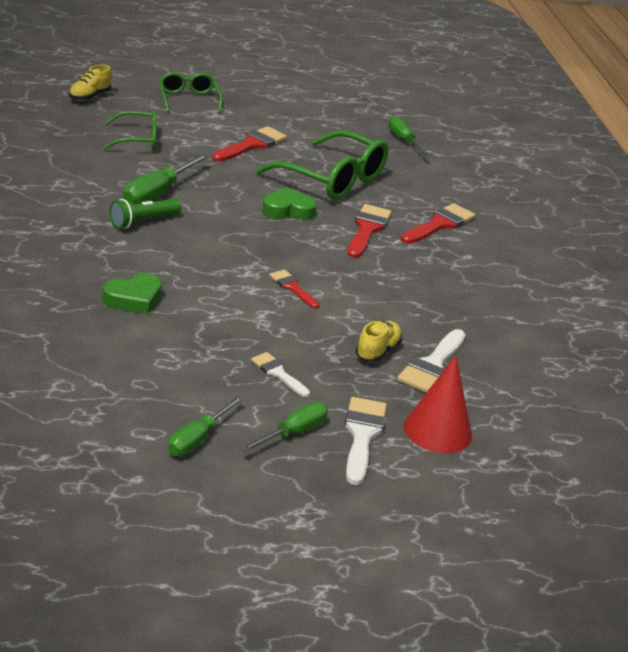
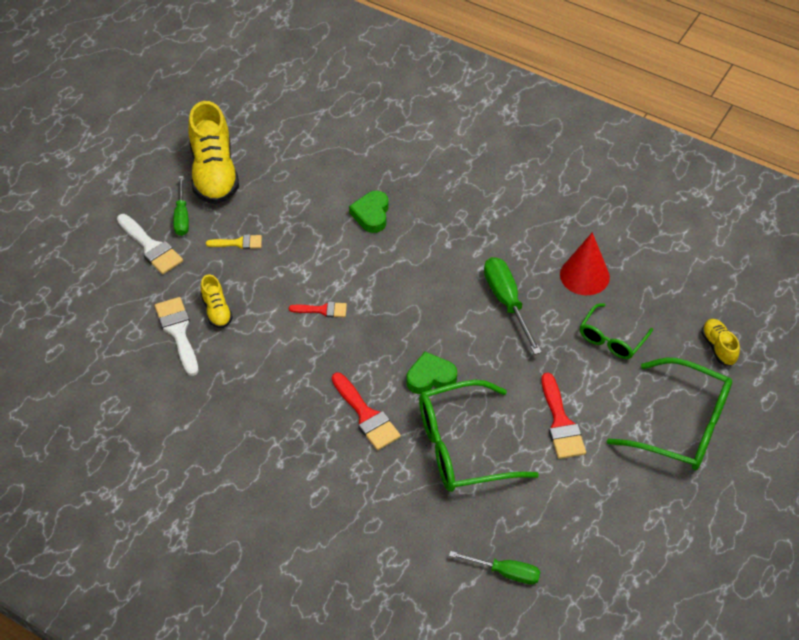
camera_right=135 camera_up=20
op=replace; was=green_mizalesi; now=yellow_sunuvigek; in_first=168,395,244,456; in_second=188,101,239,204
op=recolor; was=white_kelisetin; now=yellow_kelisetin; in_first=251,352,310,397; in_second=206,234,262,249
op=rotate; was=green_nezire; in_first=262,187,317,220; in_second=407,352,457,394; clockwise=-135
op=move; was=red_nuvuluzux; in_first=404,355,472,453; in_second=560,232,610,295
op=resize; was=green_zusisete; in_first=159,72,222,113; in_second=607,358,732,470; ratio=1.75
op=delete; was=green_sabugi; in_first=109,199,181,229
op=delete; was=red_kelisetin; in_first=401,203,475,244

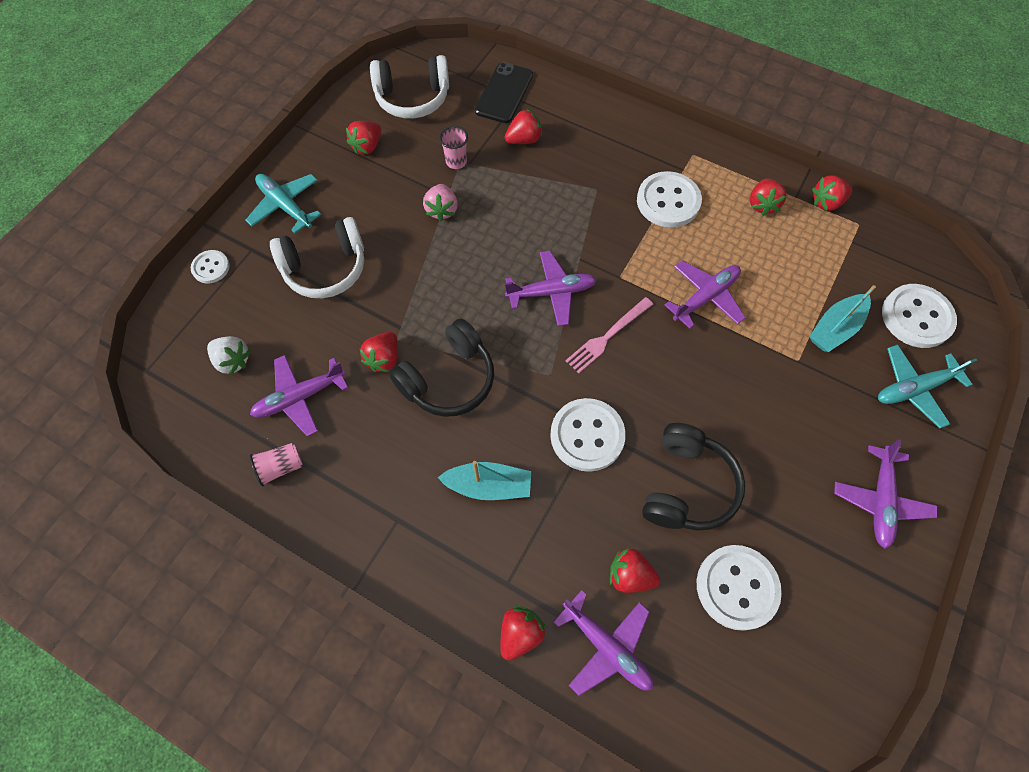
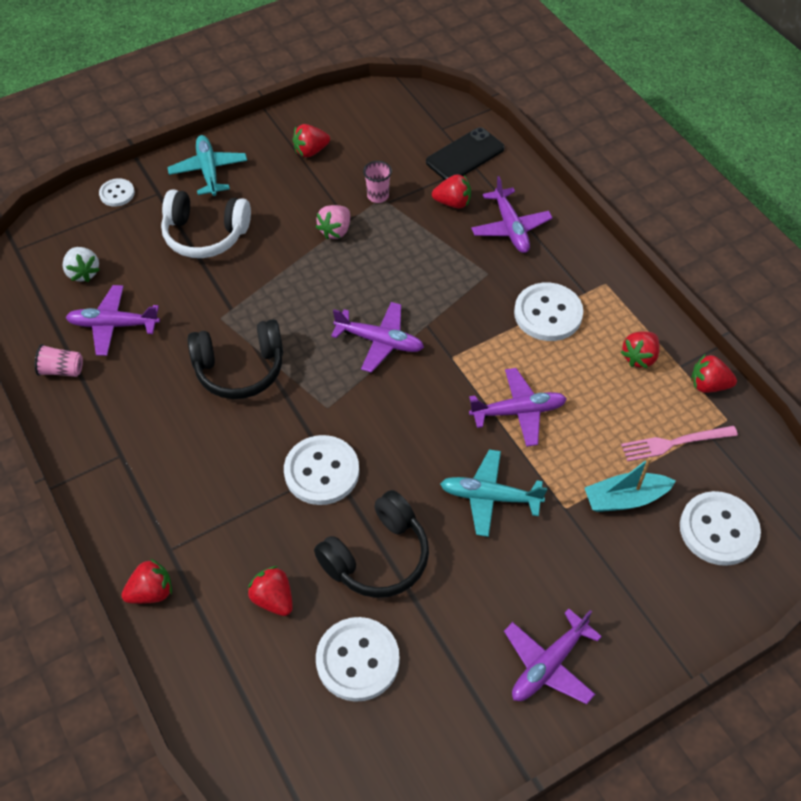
camera_right=30 camera_up=-10
op=move; was=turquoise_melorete; in_first=878,345,977,428; in_second=440,449,547,537
op=move; was=purple_melorete; in_first=553,590,653,696; in_second=471,176,553,253
op=move; was=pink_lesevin; in_first=566,297,653,374; in_second=621,426,738,461
op=delete; was=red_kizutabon; in_first=360,332,398,372
op=delete; was=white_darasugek; in_first=370,55,449,119
op=delete; was=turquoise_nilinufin; in_first=437,461,531,500

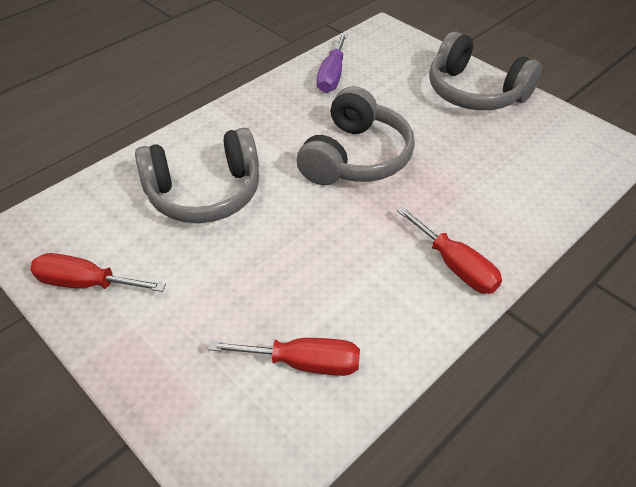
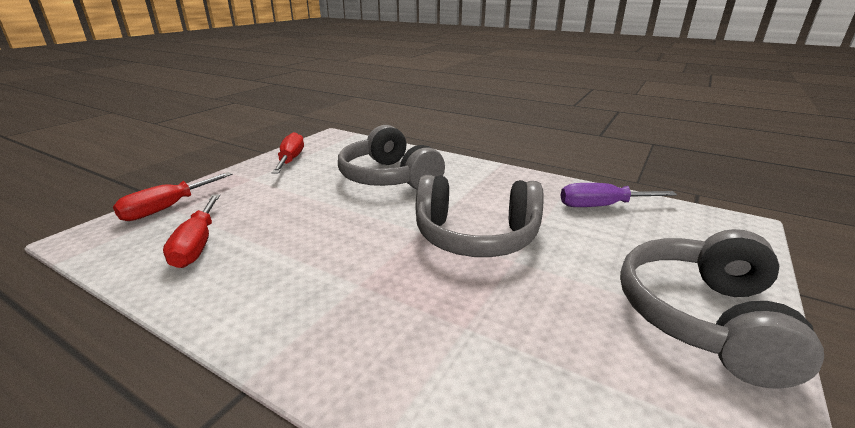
camera_right=75 camera_up=-20
op=move; was=red_mizalesi; in_first=397,207,502,294; in_second=113,172,232,221

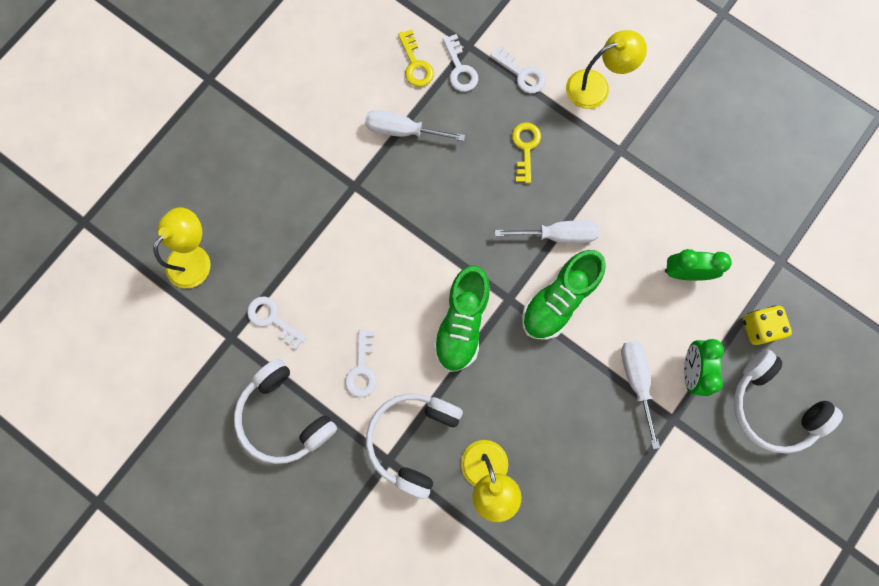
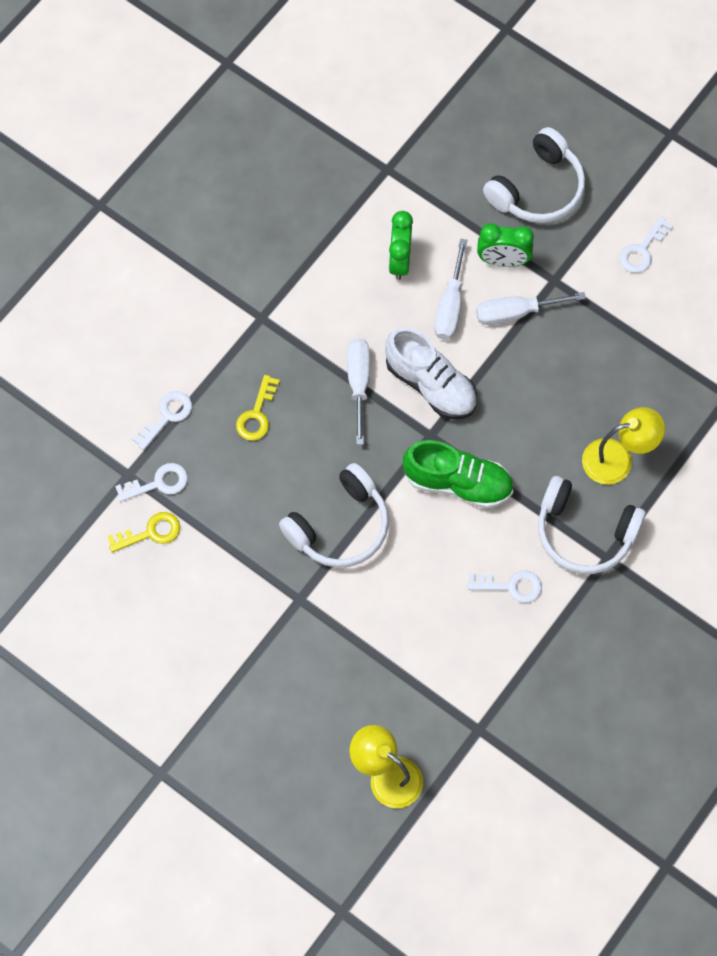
camera_right=-90 camera_up=-10
op=rotate; was=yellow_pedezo; in_first=512,122,541,183; in_second=236,375,280,441; clockwise=-75
op=move; was=white_darasugek; in_first=234,359,337,464; in_second=279,463,389,568
op=recolor; was=green_sunuvigek; now=white_sunuvigek; in_first=522,250,606,340; in_second=385,327,477,419
op=move; was=white_mizalesi; in_first=365,110,465,141; in_second=434,239,467,340
op=move; was=white_pedezo; in_first=247,296,306,349; in_second=619,216,673,273
op=delete; was=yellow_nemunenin; in_first=566,30,647,109
op=delete; was=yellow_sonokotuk; in_first=743,305,792,345

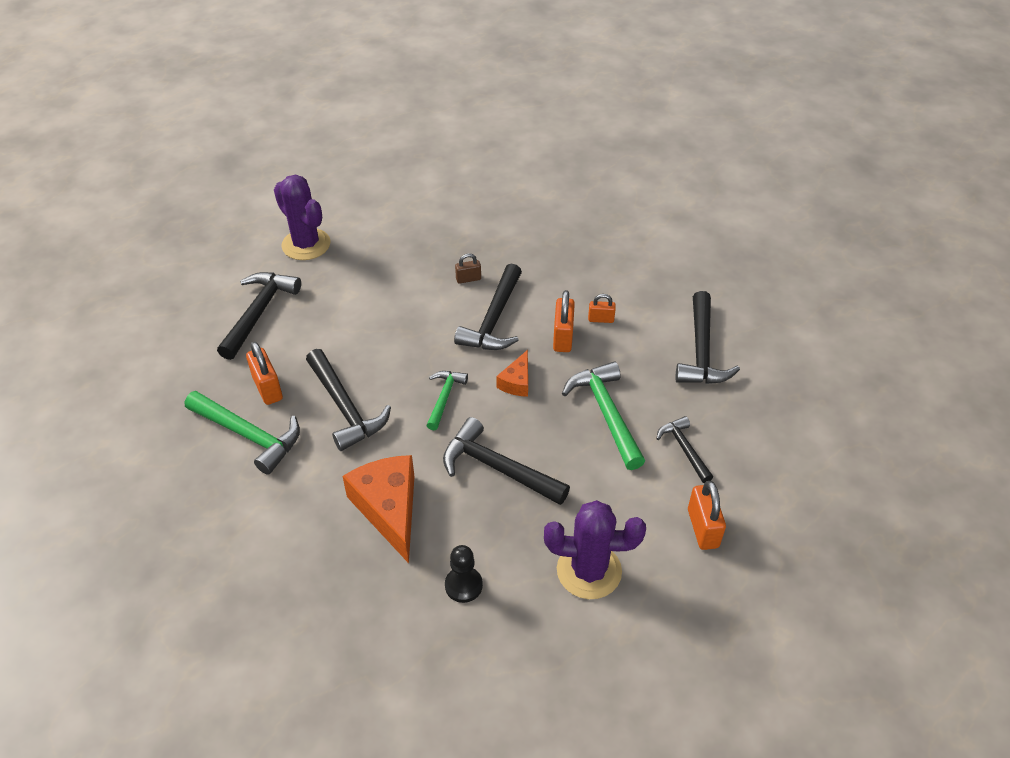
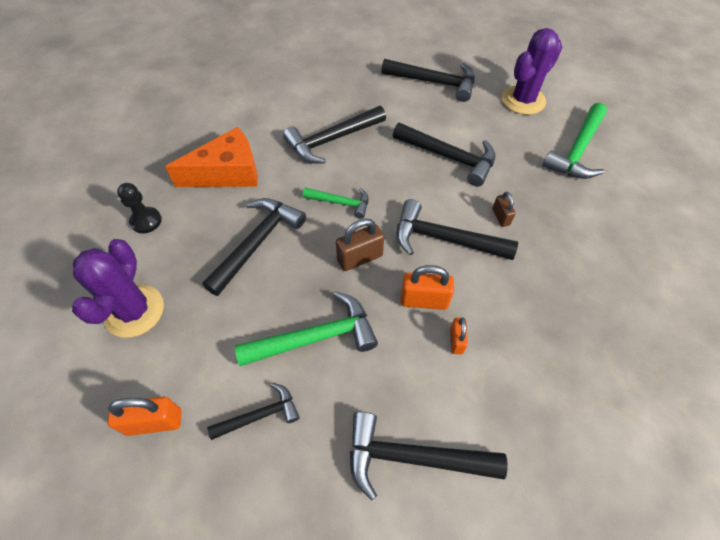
camera_right=90 camera_up=10
op=replace; was=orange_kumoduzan; now=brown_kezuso; in_first=496,350,528,397; in_second=336,219,384,271
op=insert; now=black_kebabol; in_second=393,123,495,187
op=move; was=green_kebabol; in_first=185,391,300,475; in_second=543,103,607,179
op=delete; was=orange_kezuso; in_first=246,341,283,405

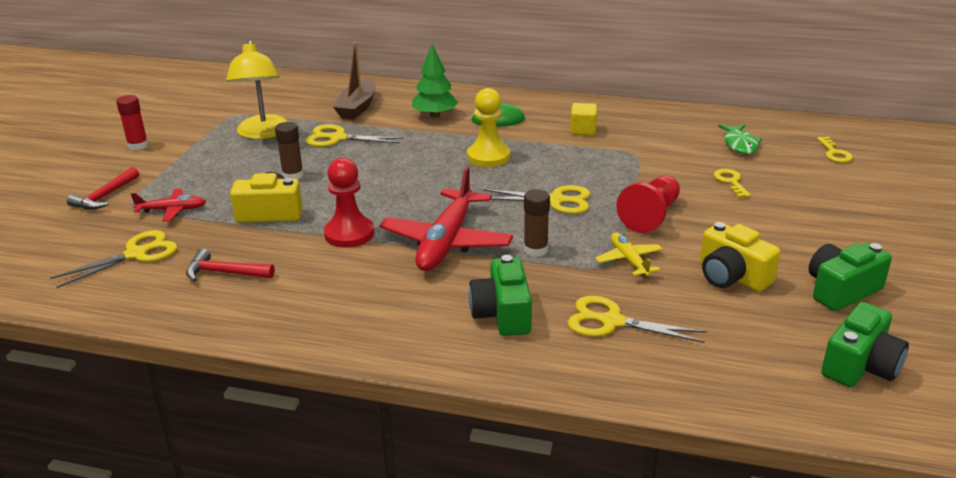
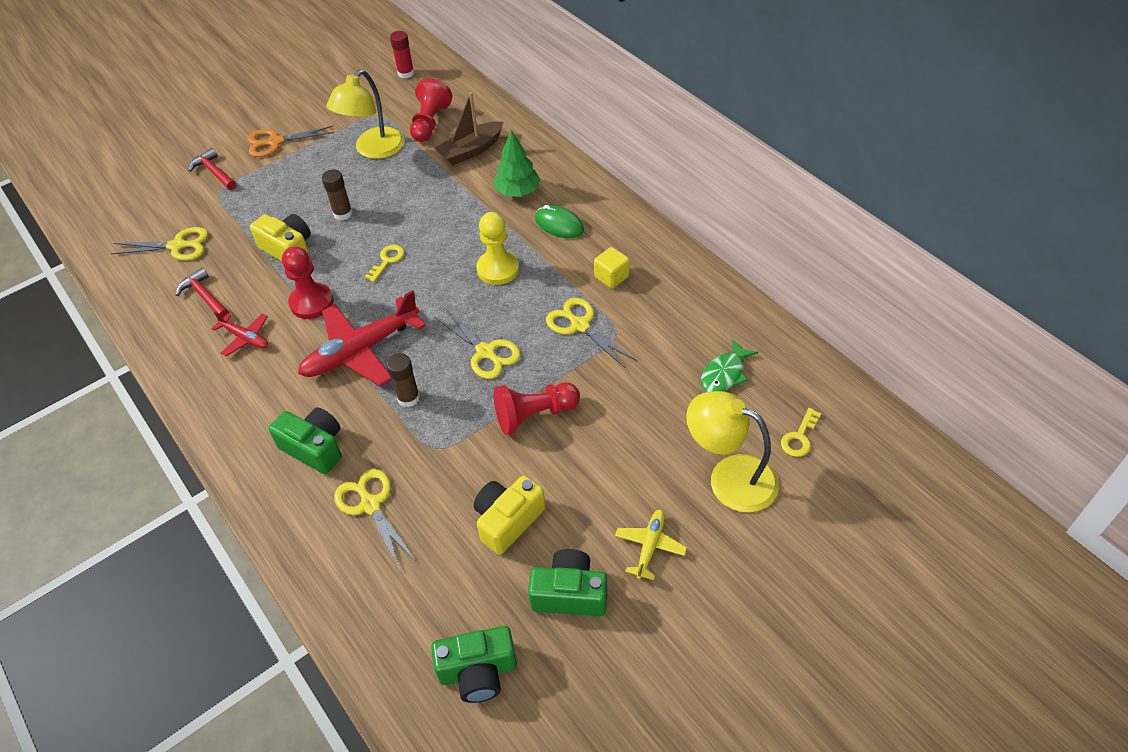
camera_right=40 camera_up=20
op=rotate; was=red_kebabol; in_first=67,167,139,210; in_second=188,148,236,190; clockwise=75
op=move; was=red_melorete; in_first=131,188,206,222; in_second=212,311,268,356
op=insert; now=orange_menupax; in_second=248,126,334,157
op=rotate; was=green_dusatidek; in_first=469,255,532,336; in_second=268,407,342,474; clockwise=90
op=move; was=yellow_pedezo; in_first=714,169,751,198; in_second=365,245,405,282
op=move; was=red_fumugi; in_first=116,95,148,150; in_second=390,31,414,79
op=insert; now=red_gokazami; in_second=410,78,453,142
op=rotate; was=yellow_dusatidek; in_first=700,222,781,292; in_second=474,475,546,555; clockwise=45
op=move; was=yellow_menupax; in_first=306,124,403,147; in_second=546,298,636,368
op=move; was=yellow_melorete; in_first=595,232,663,276; in_second=615,509,687,580
op=insert; now=yellow_nemunenin; in_second=686,391,779,512

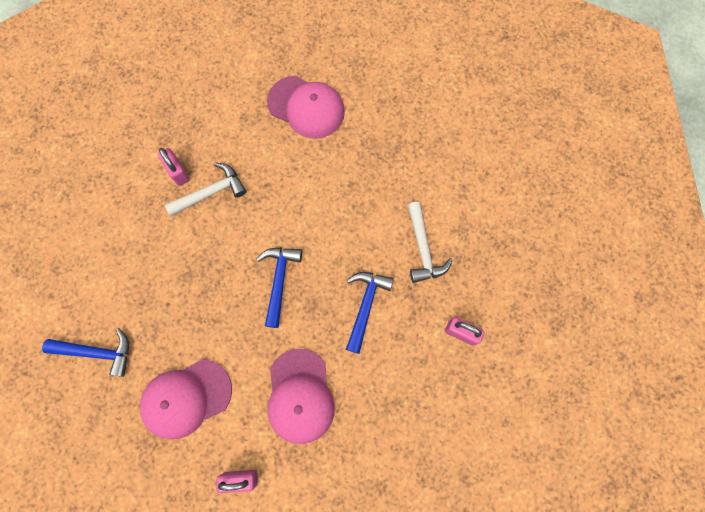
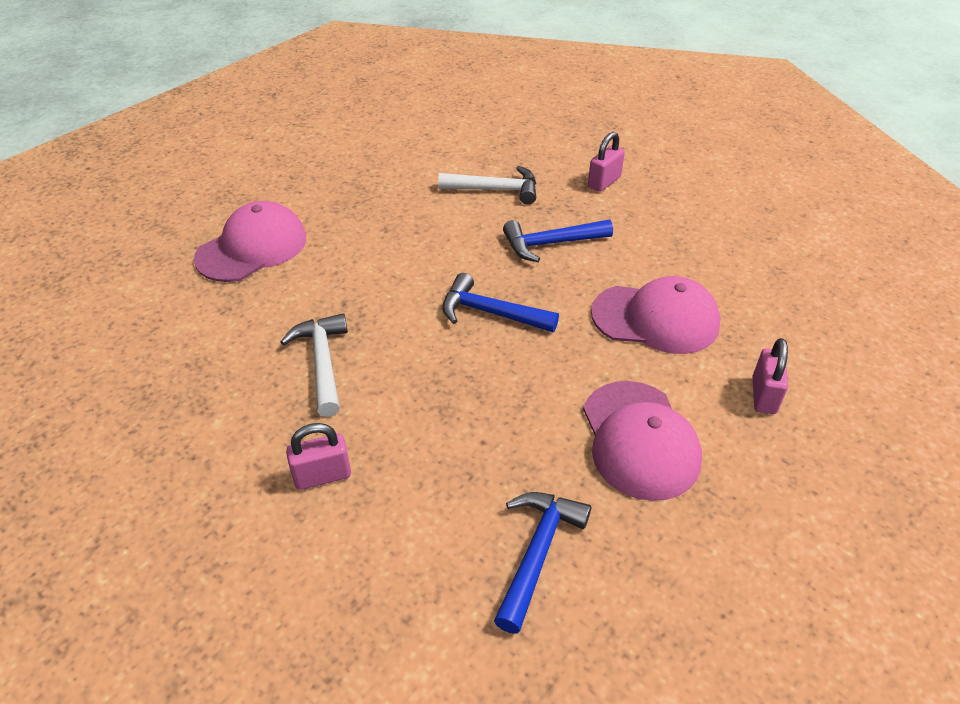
camera_right=-75 camera_up=-30
op=move; was=pink_kezuso; in_first=158,148,190,186; in_second=286,423,351,490
op=rotate; was=blue_kebabol; in_first=346,272,394,354; in_second=503,220,613,262; clockwise=-45

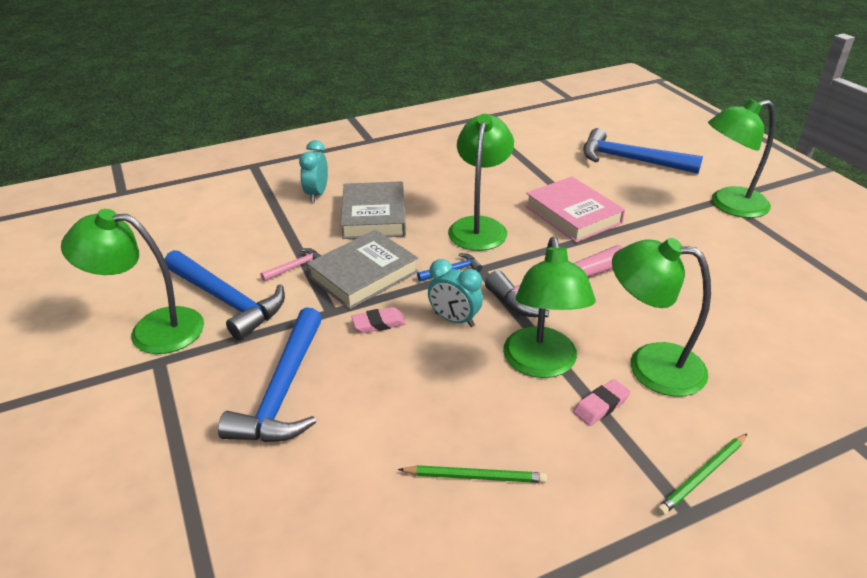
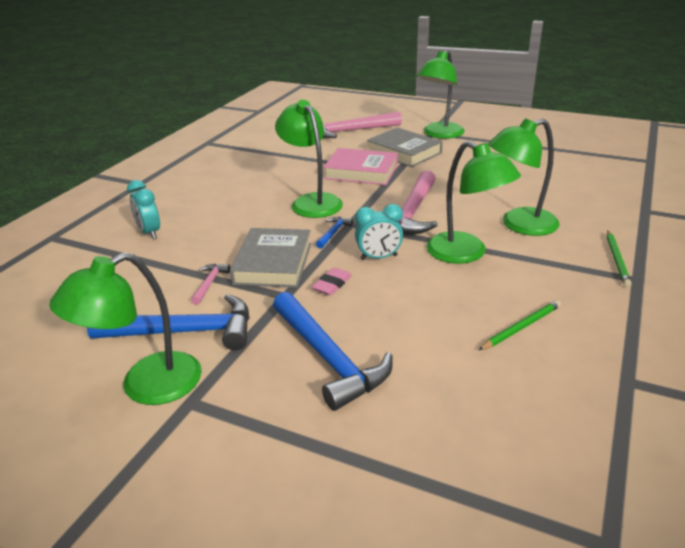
camera_right=-40 camera_up=-5
op=recolor; was=blue_kebabol; now=pink_kebabol; in_first=583,128,703,174; in_second=323,112,402,138
op=move; was=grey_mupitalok; in_first=341,181,406,239; in_second=367,127,443,167
op=delete; was=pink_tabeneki; in_first=573,379,631,426

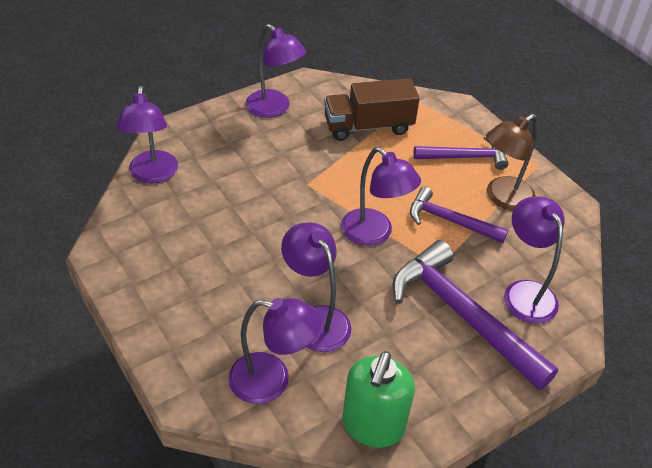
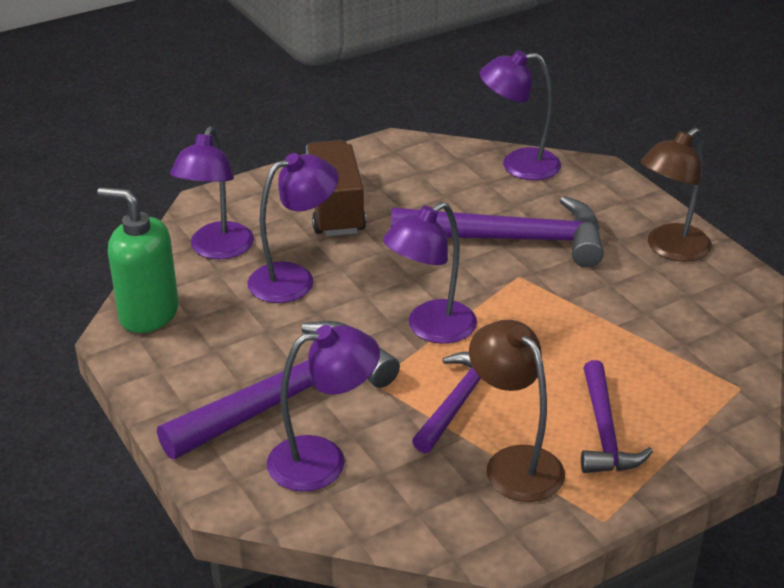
camera_right=95 camera_up=-10
op=move; was=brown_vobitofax; in_first=324,78,420,141; in_second=306,140,366,236
op=insert; now=purple_kebabol; in_second=391,196,604,268
op=recolor; was=purple_nemunenin; now=brown_nemunenin; in_first=246,24,306,118; in_second=641,128,712,262

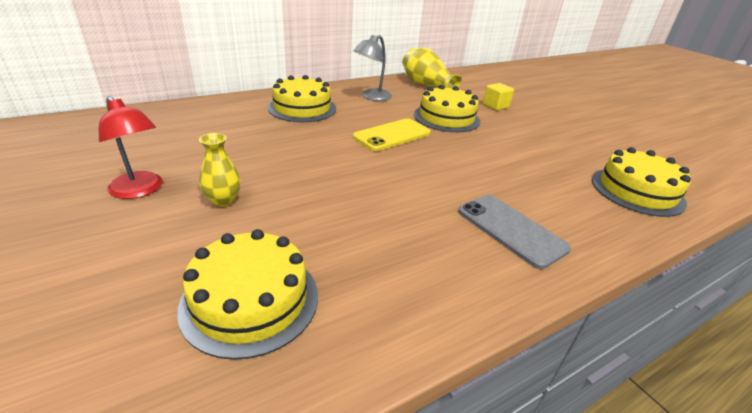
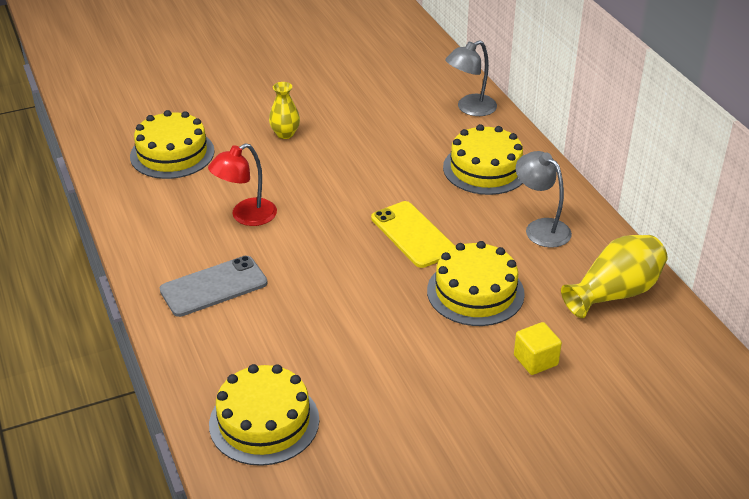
camera_right=100 camera_up=5
op=move; was=red_nemunenin; in_first=99,96,163,199; in_second=208,143,277,226
op=insert; now=grey_nemunenin; in_second=445,40,497,116

